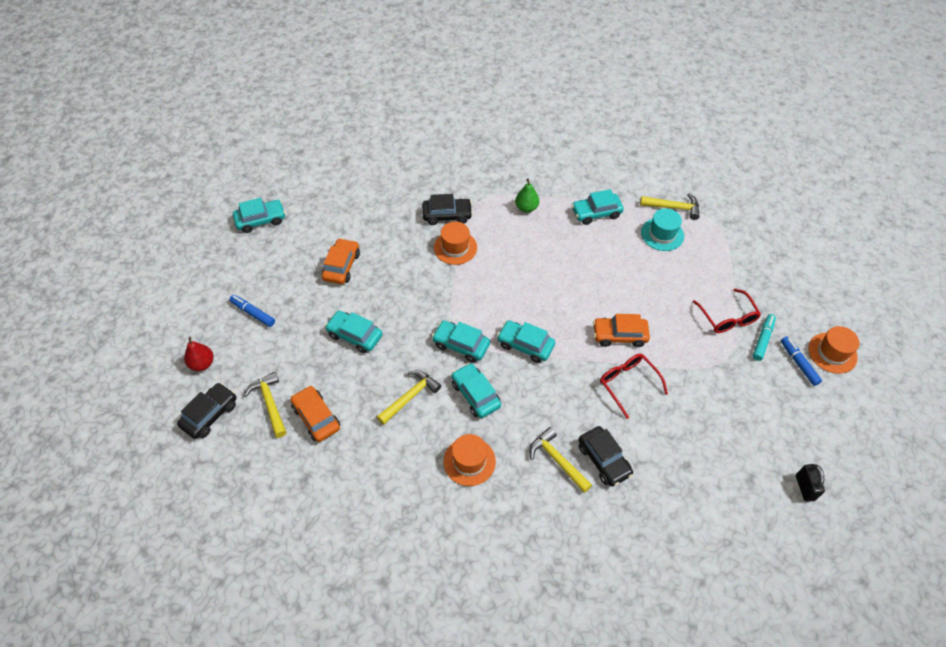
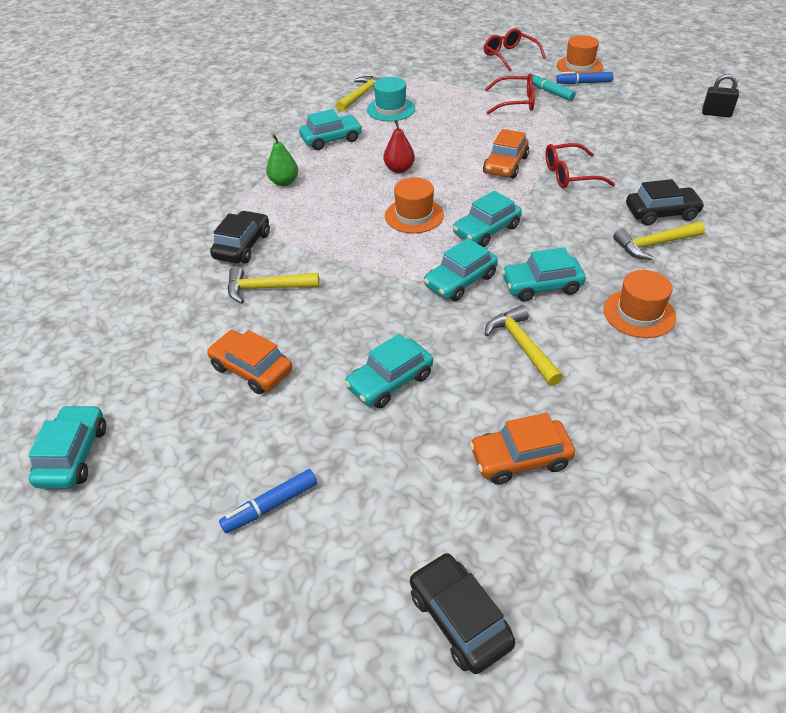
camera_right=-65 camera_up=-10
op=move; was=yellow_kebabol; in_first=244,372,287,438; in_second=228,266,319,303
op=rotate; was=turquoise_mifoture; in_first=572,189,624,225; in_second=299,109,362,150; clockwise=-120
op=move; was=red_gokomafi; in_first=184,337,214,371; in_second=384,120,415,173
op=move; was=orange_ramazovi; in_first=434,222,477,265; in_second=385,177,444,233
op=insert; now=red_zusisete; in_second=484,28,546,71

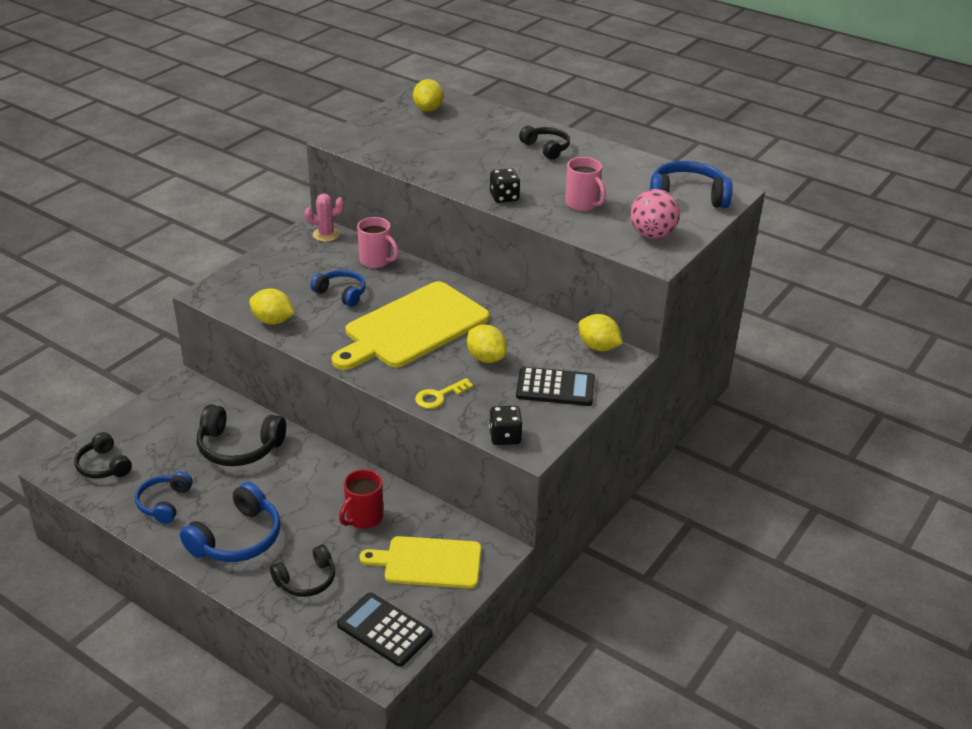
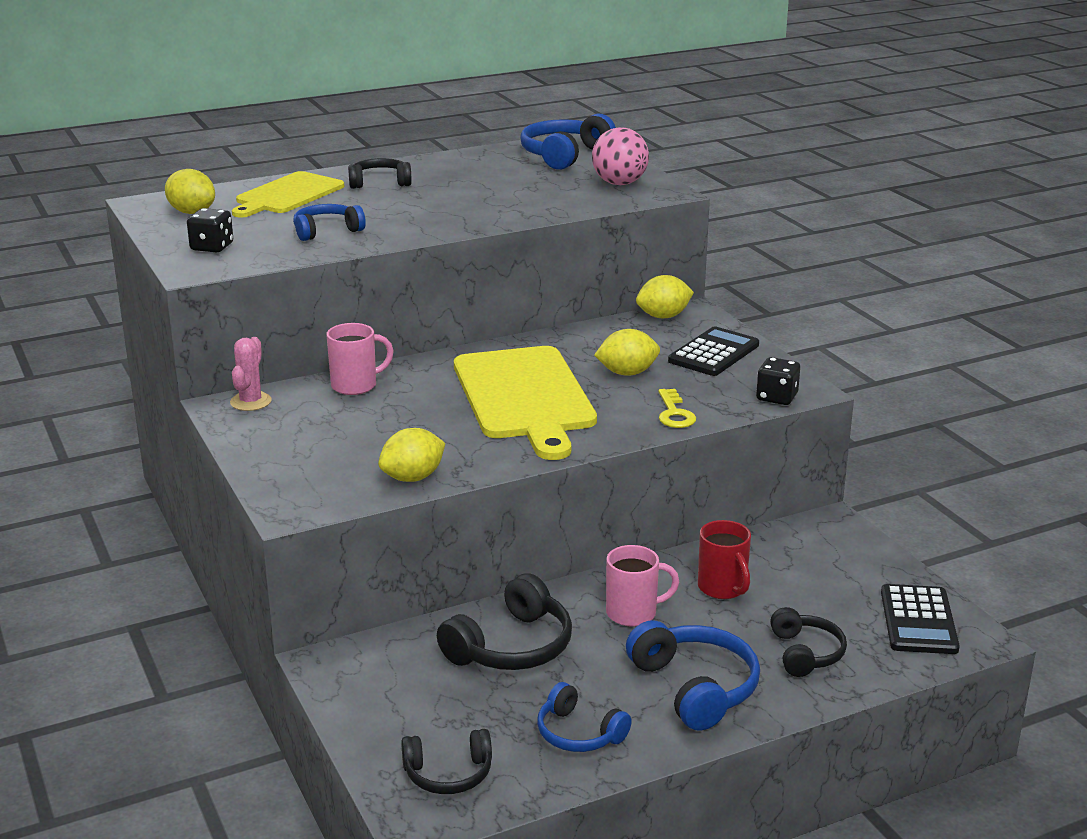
camera_right=-60 camera_up=-10
op=move; was=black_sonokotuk; in_first=490,168,520,203; in_second=187,208,233,252
op=move; was=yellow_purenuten; in_first=360,536,481,589; in_second=232,171,344,218
op=move; was=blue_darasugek; in_first=310,270,366,307; in_second=293,204,366,241
op=move; was=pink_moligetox; in_first=565,157,606,211; in_second=606,545,679,627
op=rotate; was=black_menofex; in_first=337,592,432,667; in_second=881,584,960,654; clockwise=-60

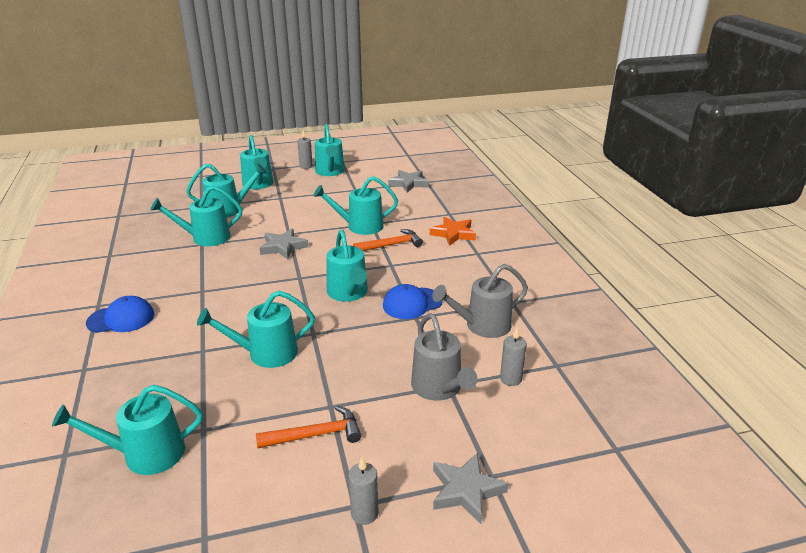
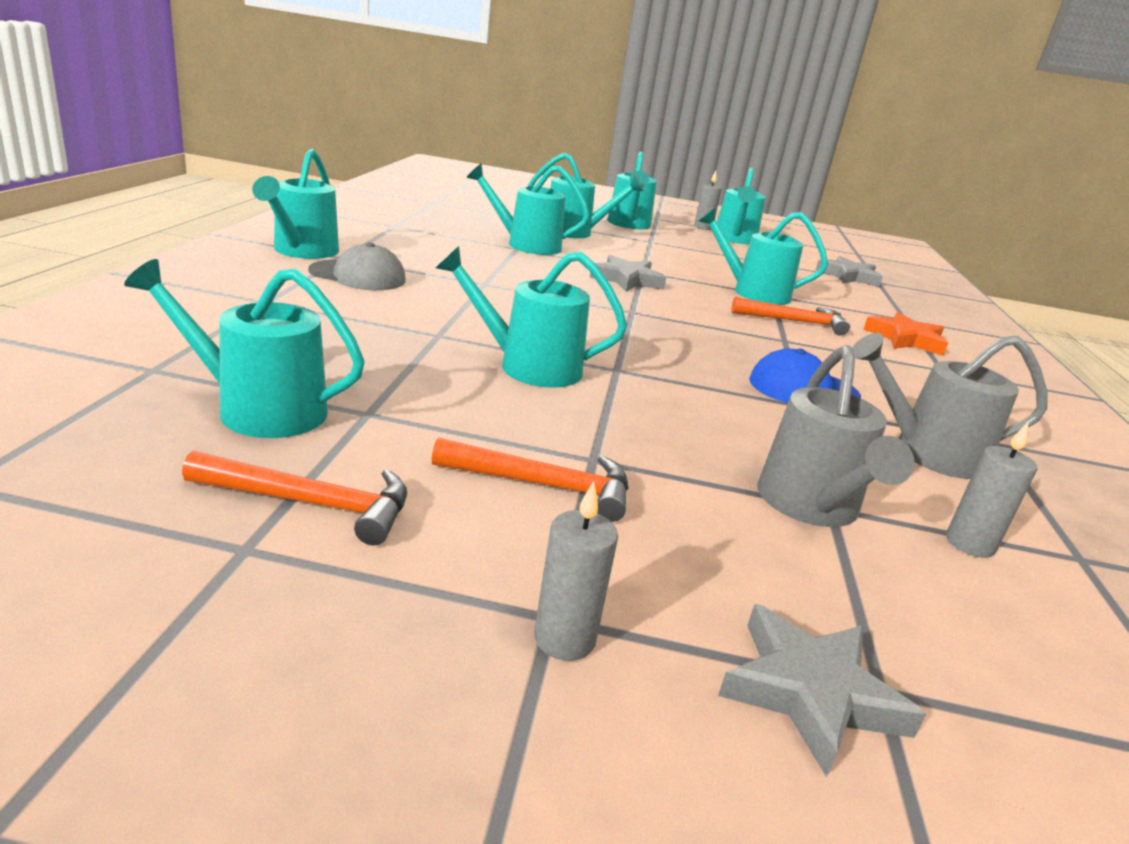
camera_right=20 camera_up=-5
op=insert; now=orange_kebabol; in_second=182,450,407,545
op=move; was=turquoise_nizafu; in_first=327,230,368,302; in_second=252,149,339,259
op=recolor; was=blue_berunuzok; now=grey_berunuzok; in_first=86,296,154,333; in_second=308,243,406,290

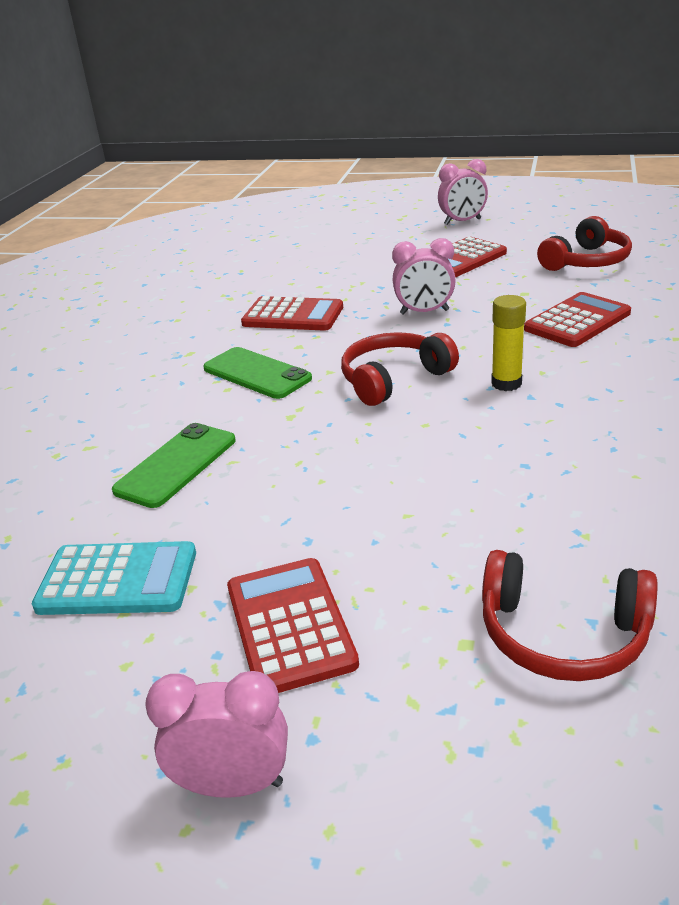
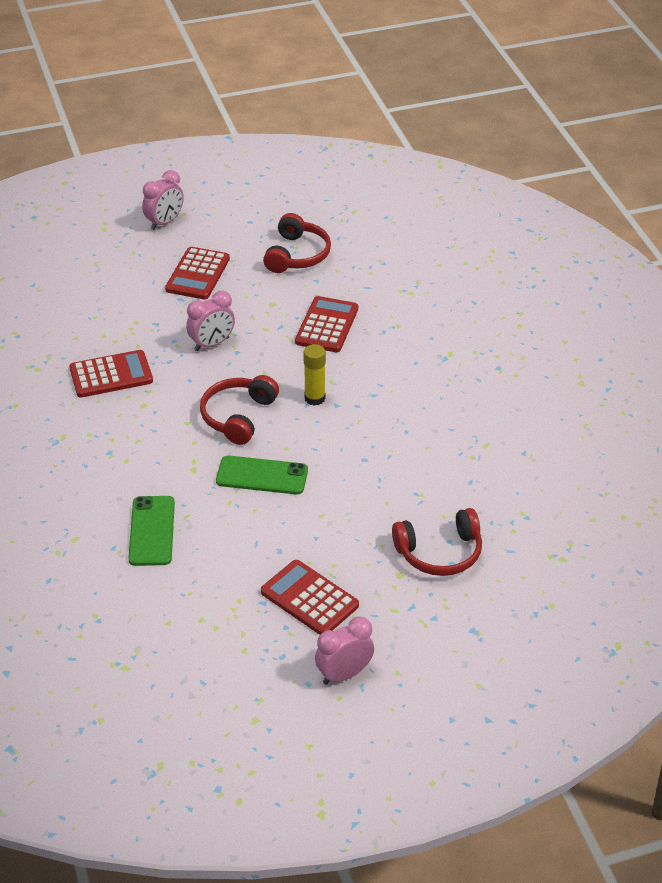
camera_right=-35 camera_up=10
op=move; was=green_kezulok; in_first=203,347,312,399; in_second=216,455,308,494
op=delete; was=turquoise_menofex; in_first=32,541,196,615

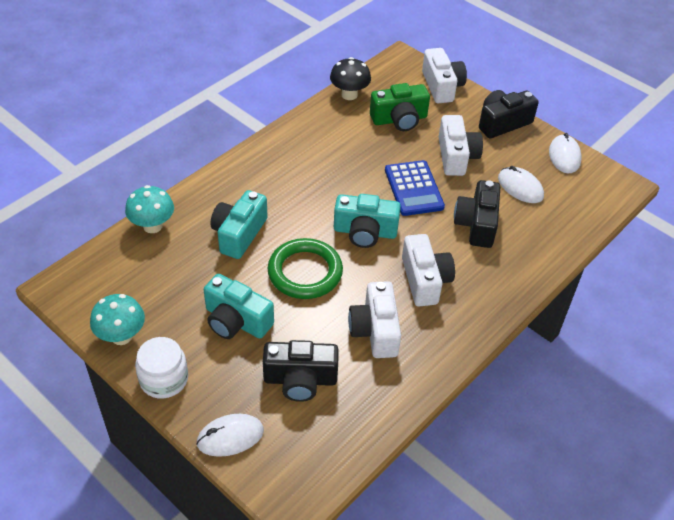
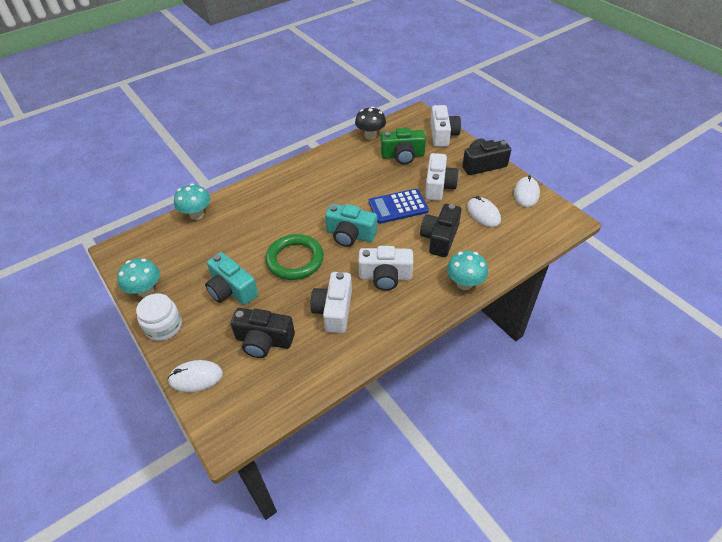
camera_right=15 camera_up=0
op=rotate; was=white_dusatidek; in_first=402,234,455,307; in_second=358,246,413,291; clockwise=90
op=rotate; was=blue_menofex; in_first=385,160,445,216; in_second=369,189,429,224; clockwise=75
op=insert; now=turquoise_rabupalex; in_second=447,251,488,290
op=delete; was=turquoise_dusatidek; in_first=210,190,268,259

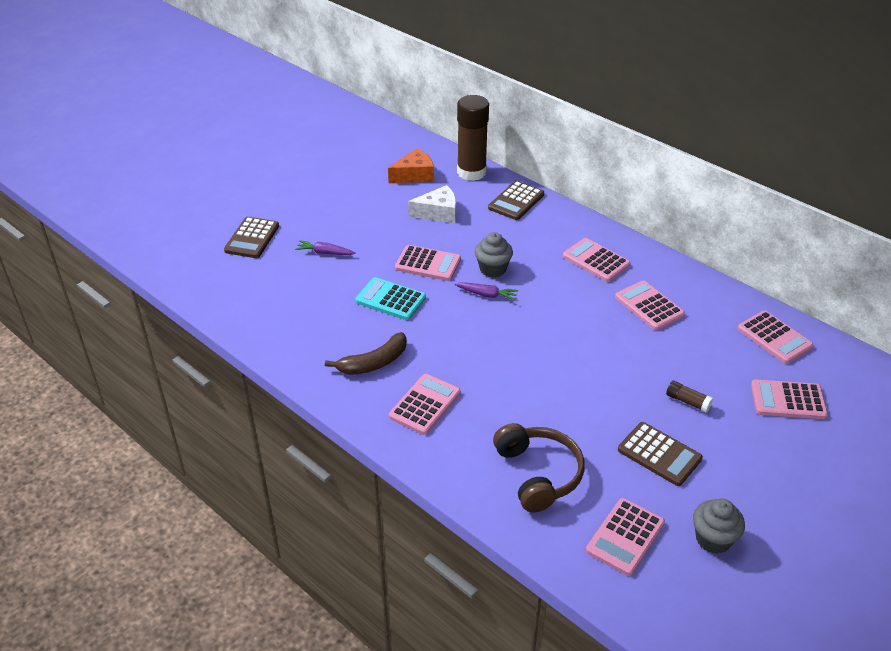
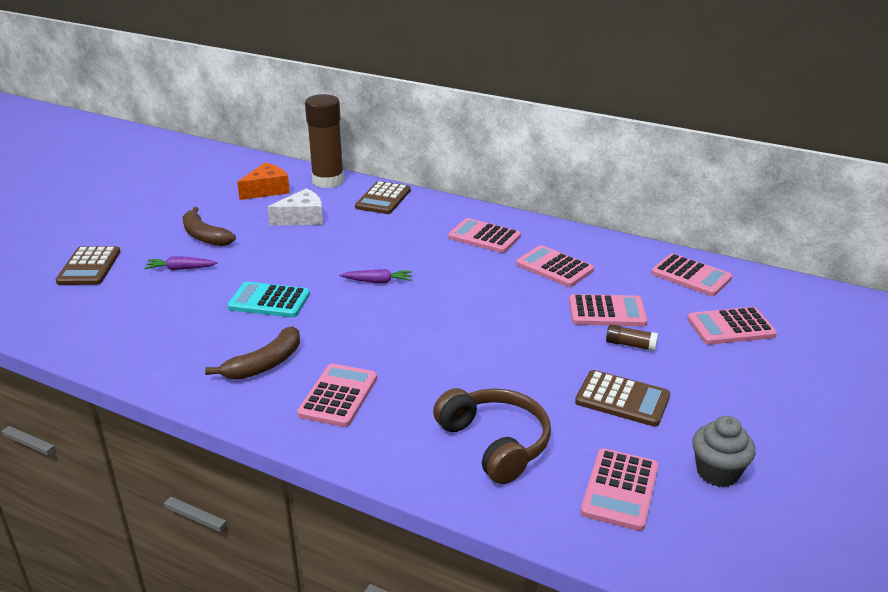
camera_right=-15 camera_up=-10
op=insert; now=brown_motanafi; in_second=182,207,236,246
op=move; was=pink_menofex; in_first=395,245,461,281; in_second=569,294,647,326
op=delete; was=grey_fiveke; in_first=475,232,513,278

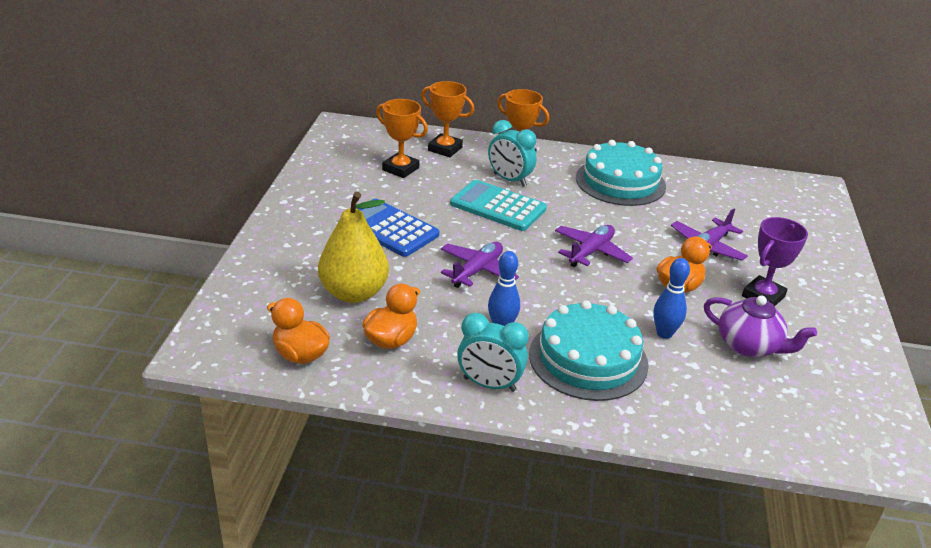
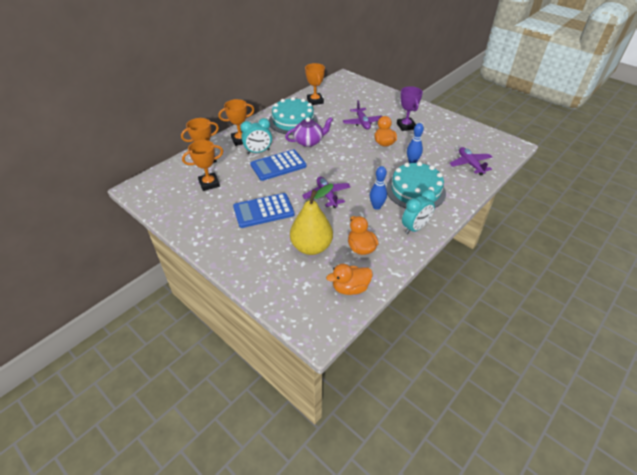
camera_right=-55 camera_up=10
op=recolor; was=turquoise_menofex; now=blue_menofex; in_first=450,180,547,231; in_second=250,150,307,181
op=move; was=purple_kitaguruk; in_first=704,295,817,357; in_second=285,117,333,147
op=insert; now=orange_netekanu; in_second=305,63,325,105
op=move; was=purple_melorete; in_first=555,225,633,267; in_second=449,147,492,176

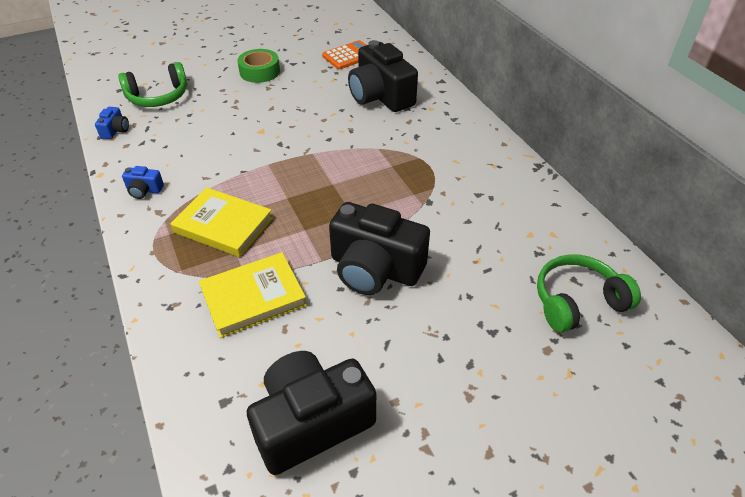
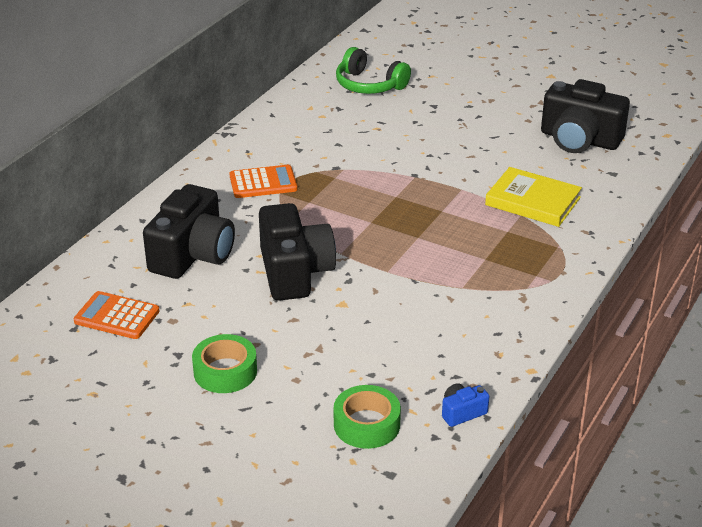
camera_right=-125 camera_up=-10
op=insert; now=orange_menofex; in_second=230,165,297,198
op=move; was=black_dusatidek; in_first=329,202,430,295; in_second=259,203,336,301
op=replace; was=green_darasugek; now=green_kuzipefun; in_first=118,62,188,107; in_second=334,385,401,449
op=delete; was=blue_dusatidek; in_first=122,166,164,199
op=delete; was=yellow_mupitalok; in_first=170,187,273,257

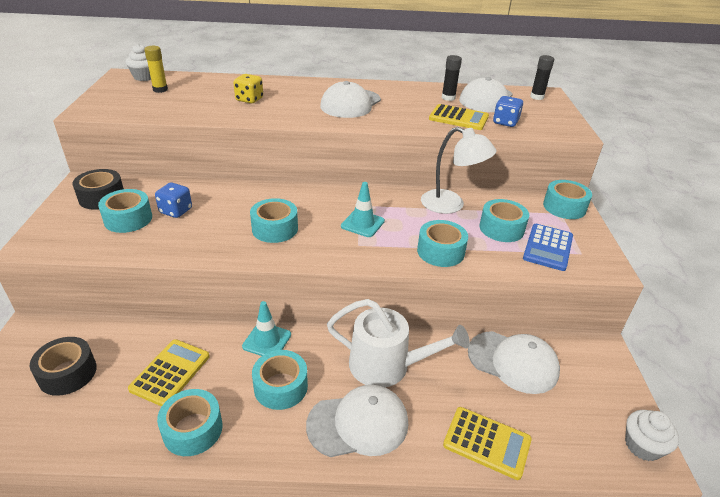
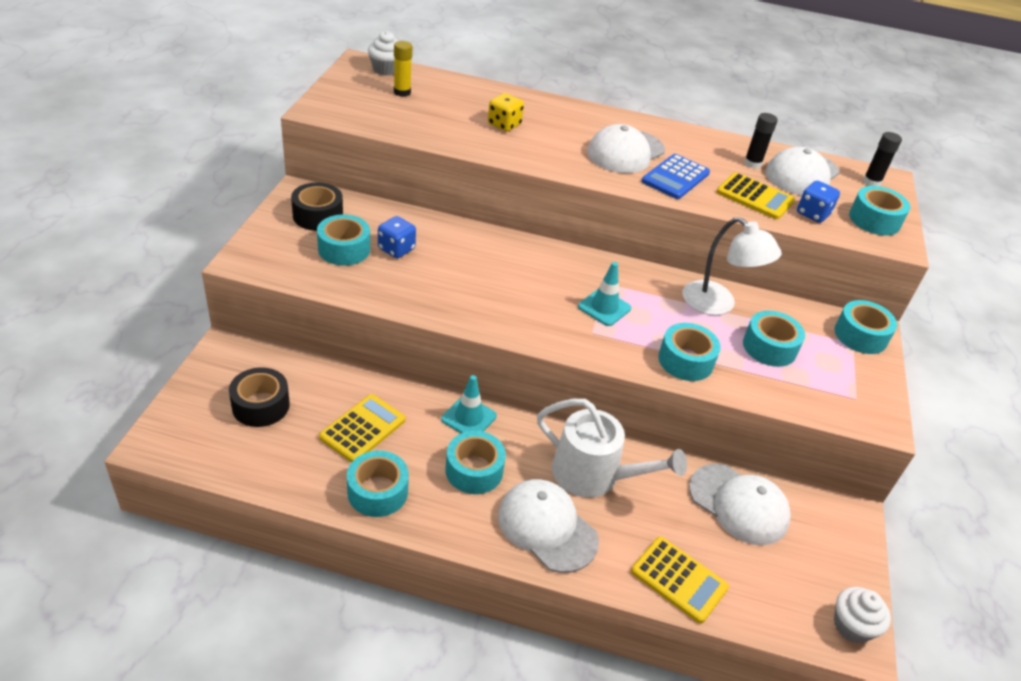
camera_right=10 camera_up=5
op=rotate; was=white_berunuzok; in_first=306,385,408,457; in_second=498,479,599,573; clockwise=-135
op=move; was=blue_menofex; in_first=523,224,573,271; in_second=642,154,710,199
op=move; was=turquoise_kuzipefun; in_first=250,198,298,243; in_second=849,186,910,236

